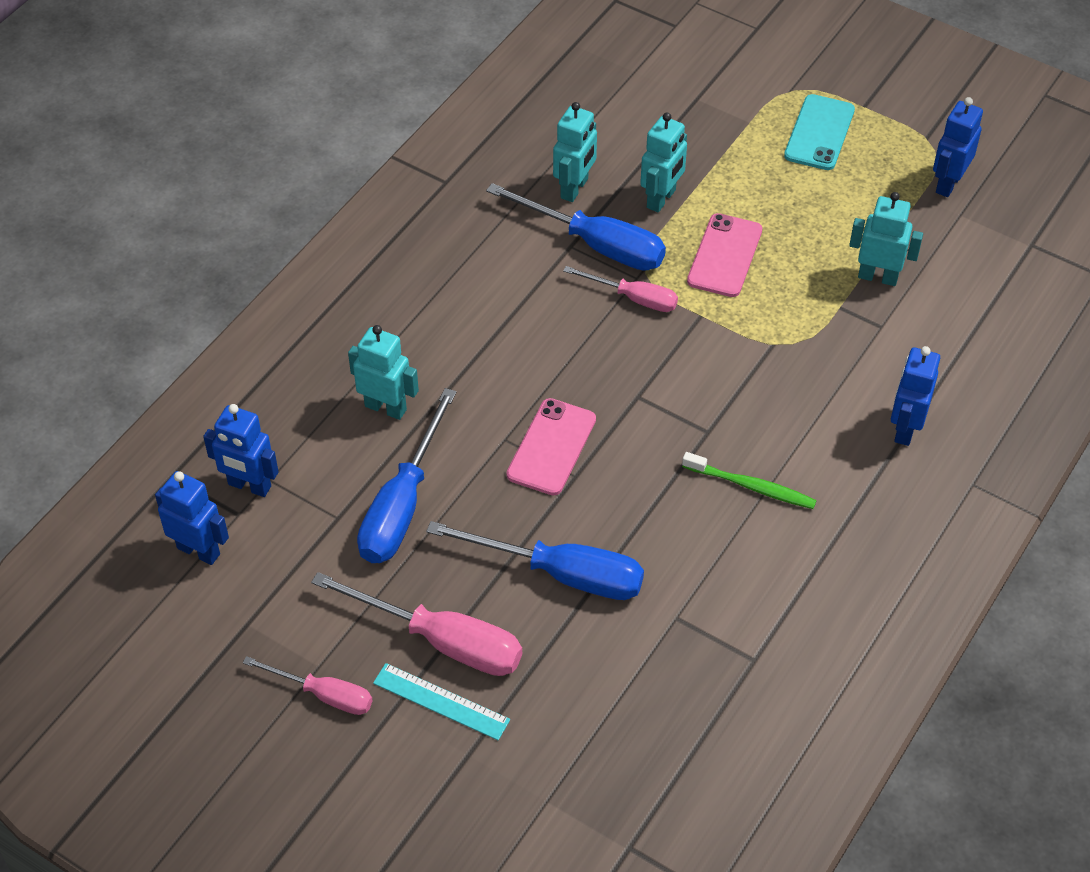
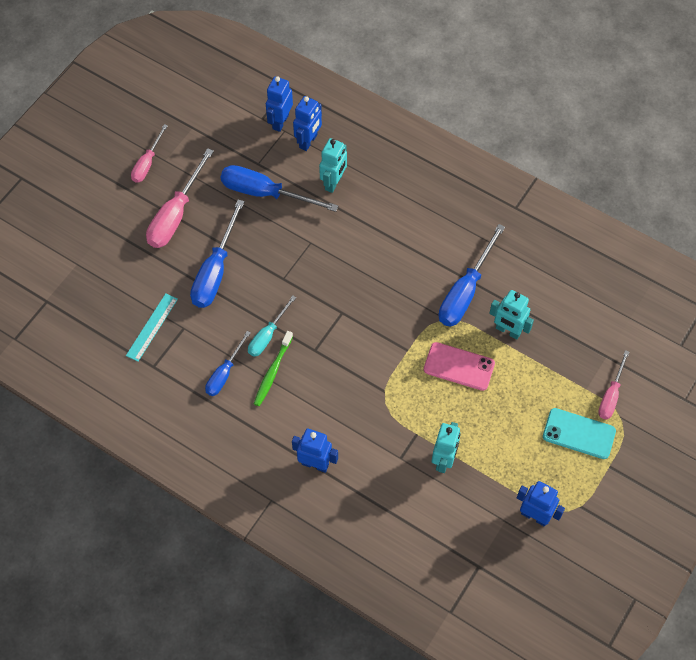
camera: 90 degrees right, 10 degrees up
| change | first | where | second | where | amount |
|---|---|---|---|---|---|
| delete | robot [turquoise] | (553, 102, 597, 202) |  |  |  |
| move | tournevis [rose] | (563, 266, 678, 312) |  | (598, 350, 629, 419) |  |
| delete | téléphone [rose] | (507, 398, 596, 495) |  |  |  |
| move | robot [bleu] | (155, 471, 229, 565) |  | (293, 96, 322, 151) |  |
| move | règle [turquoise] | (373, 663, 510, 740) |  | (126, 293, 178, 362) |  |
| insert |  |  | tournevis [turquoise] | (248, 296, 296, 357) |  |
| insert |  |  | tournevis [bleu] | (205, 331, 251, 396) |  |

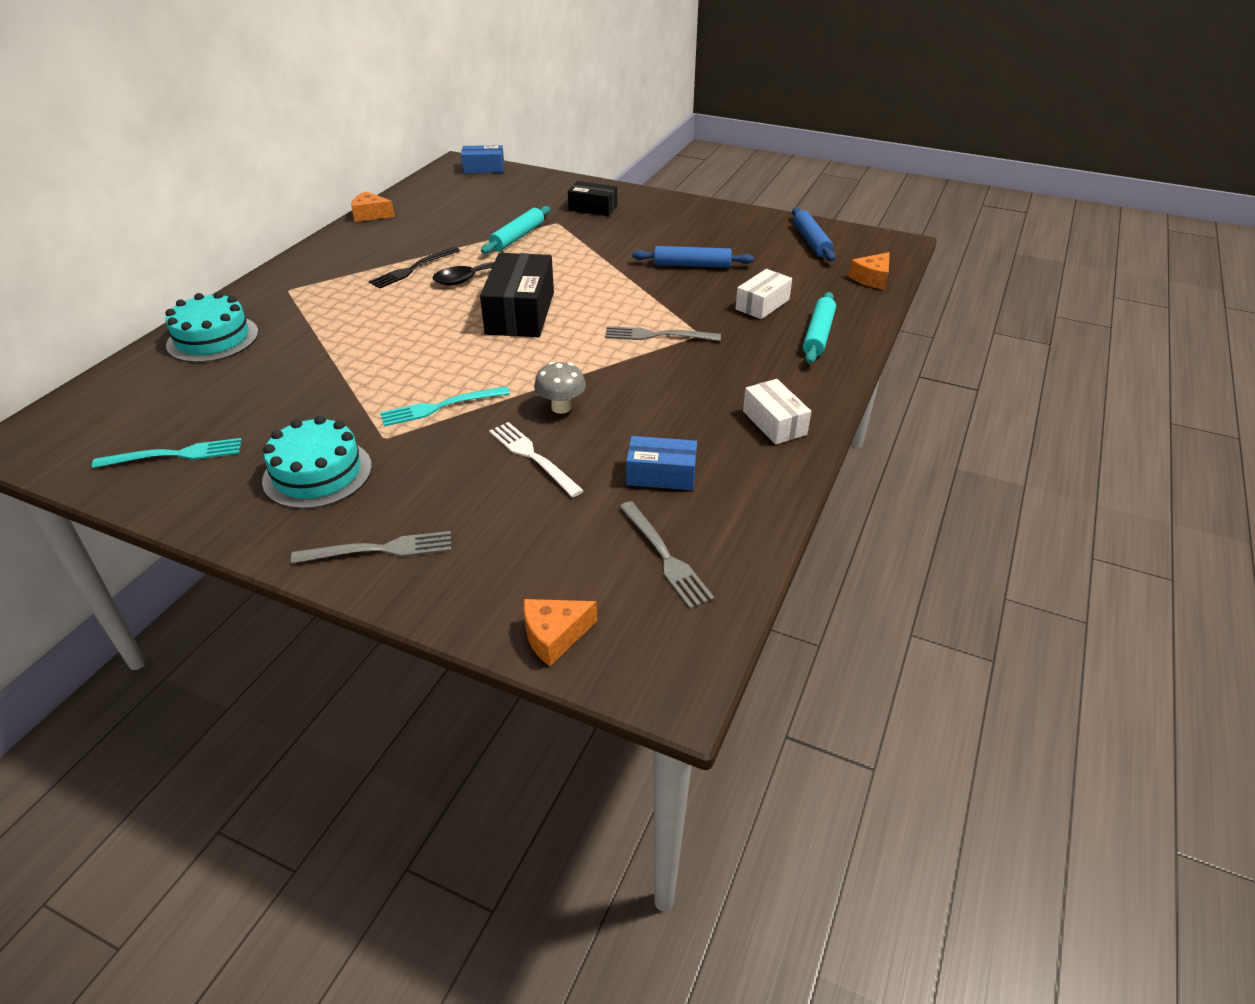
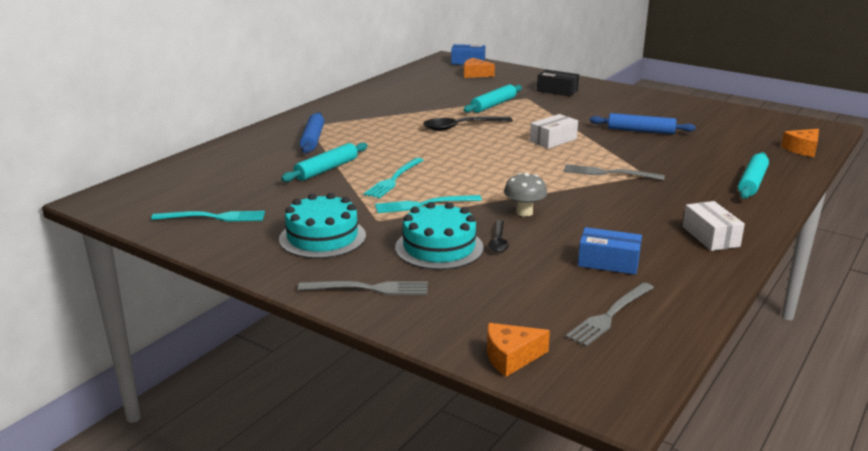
camera: 10 degrees right, 15 degrees down
| change | first | where | second | where | amount |
|---|---|---|---|---|---|
| move | fromage [orange] | (351, 191, 395, 222) |  | (464, 58, 495, 78) |  |
| move | rouleau à pâtisserie [bleu] | (792, 207, 835, 261) |  | (300, 112, 324, 154) |  |
| delete | fourchette [noir] | (369, 247, 460, 289) |  |  |  |
| delete | boîte [noir] | (480, 253, 554, 337) |  |  |  |
| move | boîte [blanc] | (735, 269, 792, 319) |  | (530, 114, 578, 149) |  |
| move | gâteau [turquoise] | (165, 292, 259, 363) |  | (395, 202, 484, 270) |  |
| replace | fourchette [blanc] | (489, 422, 584, 497) | cuillère [noir] | (488, 220, 509, 253) |  |
| rotate | fourchette [gris] | (619, 501, 715, 609) |  | (565, 282, 654, 347) | 60 degrees clockwise |
| insert |  |  | rouleau à pâtisserie [turquoise] | (281, 143, 368, 182) |  |
| insert |  |  | fourchette [turquoise] | (364, 158, 423, 198) |  |

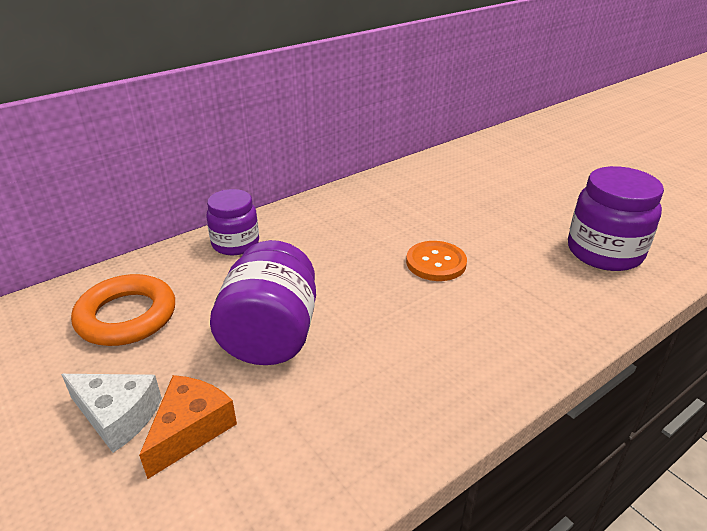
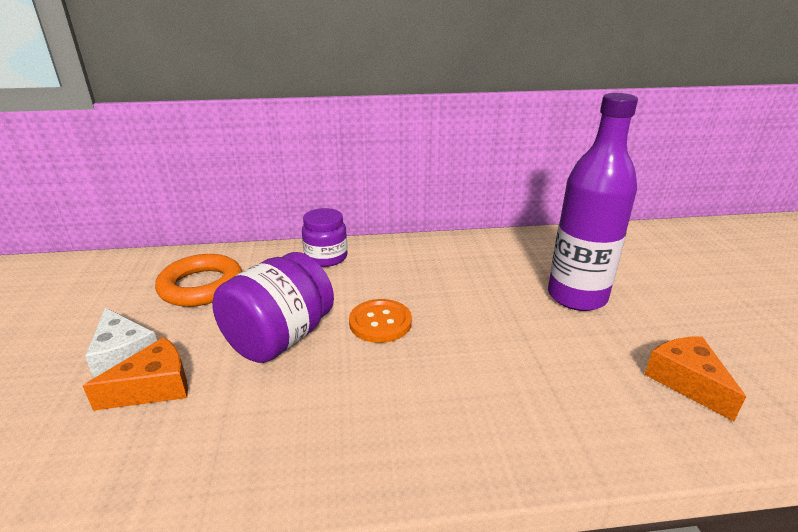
camera: 30 degrees right, 5 degrees down
| change | first | where | second | where | amount |
|---|---|---|---|---|---|
| replace | bocal [violet] | (568, 166, 664, 271) | fromage [orange] | (644, 336, 746, 421) |  |
| move | bouton [orange] | (406, 241, 467, 281) |  | (349, 299, 412, 343) |  |
| insert |  |  | bouteille [violet] | (548, 93, 638, 311) |  |

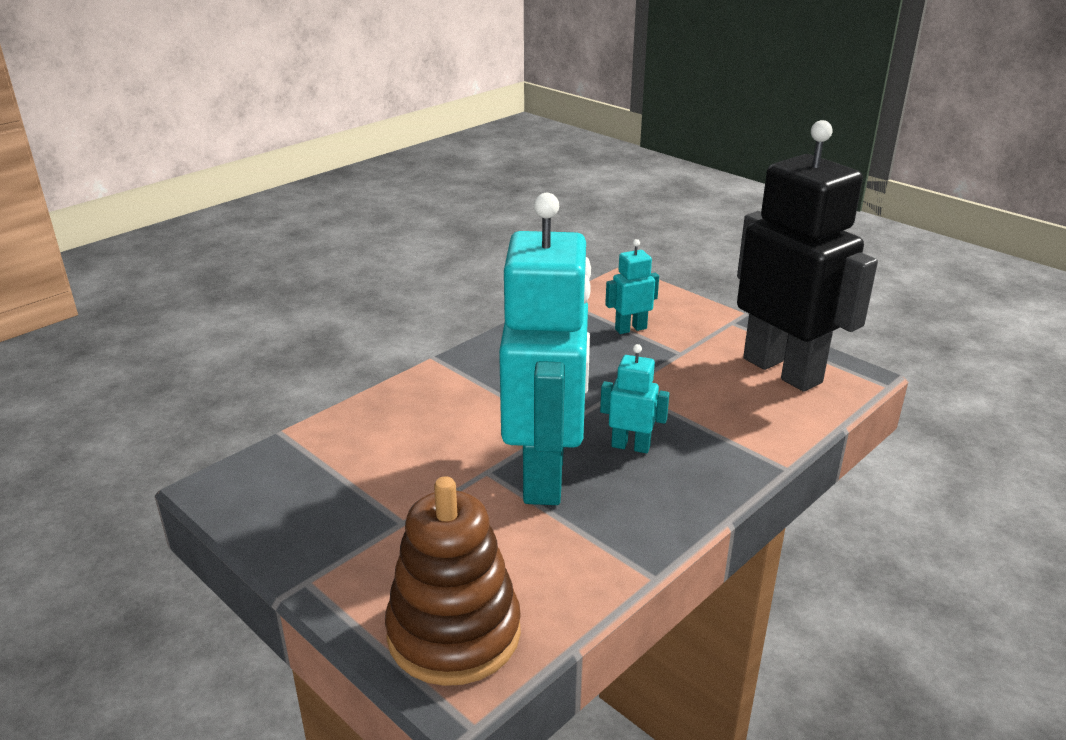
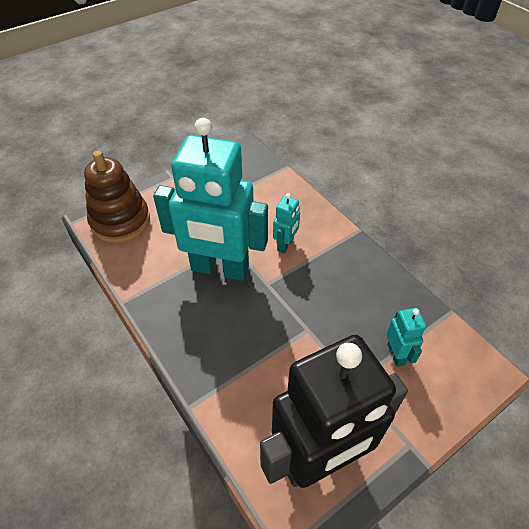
camera: 100 degrees right, 20 degrees up
| change | first | where | second | where | amount |
|---|---|---|---|---|---|
| move | robot [turquoise] | (600, 344, 669, 453) |  | (273, 193, 300, 253) |  |

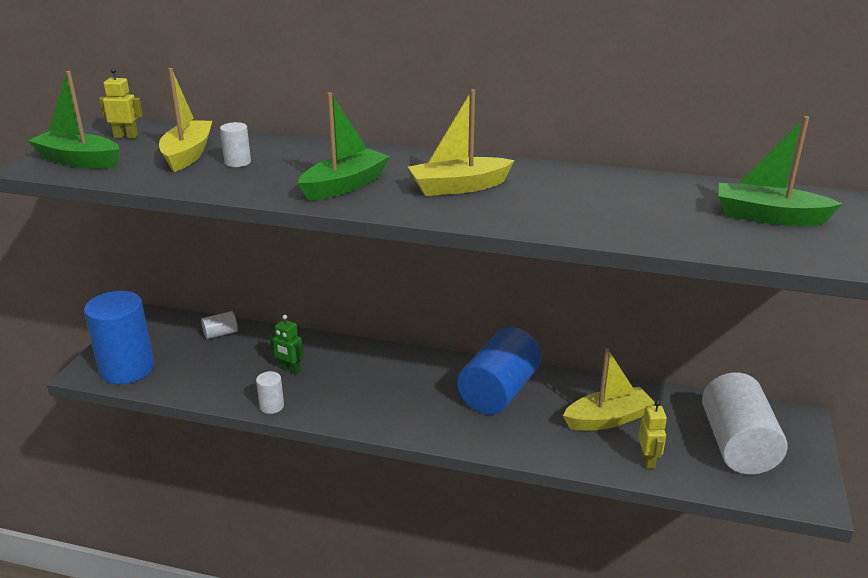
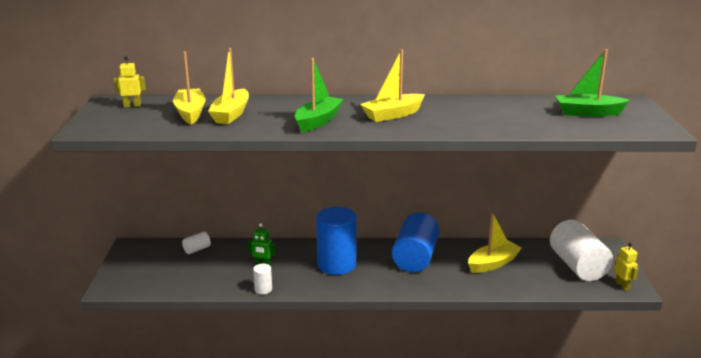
camera: 15 degrees left, 5 degrees down
| change | first | where | second | where | amount |
|---|---|---|---|---|---|
| delete | bateau [vert] | (28, 71, 120, 168) |  |  |  |
| replace | cylindre [blanc] | (220, 122, 251, 167) | bateau [jaune] | (208, 48, 249, 124) |  |
| move | cylindre [bleu] | (84, 291, 154, 384) |  | (316, 207, 357, 275) |  |
| move | robot [jaune] | (638, 401, 667, 469) |  | (614, 242, 638, 290) |  |

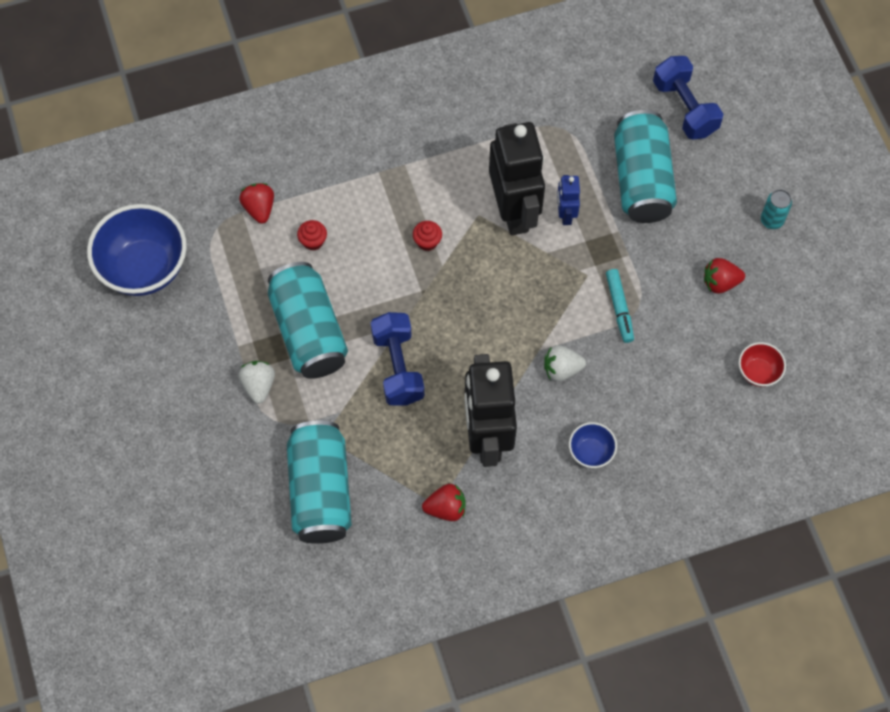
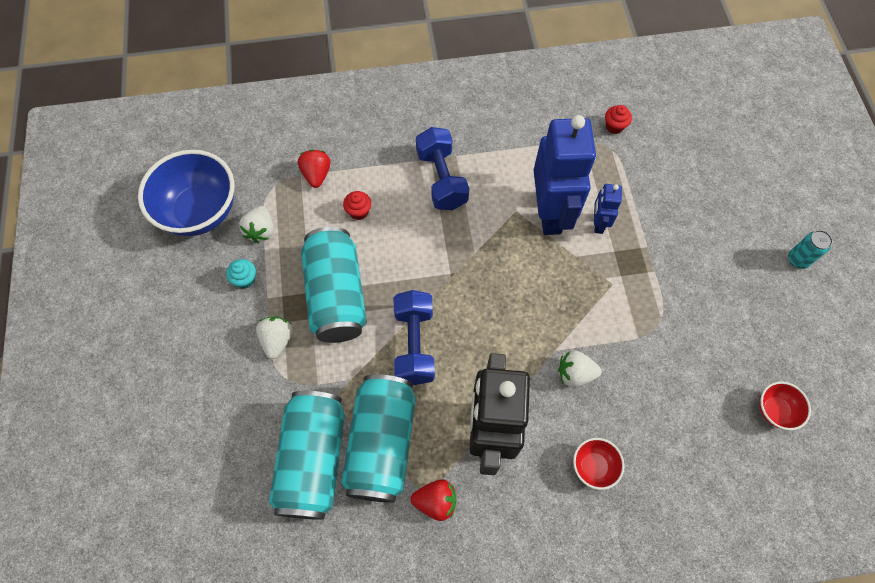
camera: 10 degrees right, 0 degrees up
| change | first | where | second | where | amount |
|---|---|---|---|---|---|
| move | haltère [bleu] | (653, 56, 723, 139) |  | (416, 127, 469, 210) |  |
| move | canette [turquoise] | (614, 110, 677, 223) |  | (341, 374, 416, 503) |  |
| recolor | robot [noir] | (489, 122, 545, 235) | robot [bleu] | (534, 115, 596, 235) |  |
| move | muffin [rouge] | (413, 221, 442, 251) |  | (605, 105, 632, 134) |  |
| delete | fraise [rouge] | (704, 258, 745, 293) |  |  |  |
| delete | feutre [turquoise] | (606, 269, 634, 343) |  |  |  |
| recolor | bol [bleu] | (569, 422, 617, 468) | bol [rouge] | (573, 438, 625, 490) |  |
| insert |  |  | fraise [blanc] | (239, 206, 273, 243) |  |
| insert |  |  | muffin [turquoise] | (226, 259, 256, 288) |  |

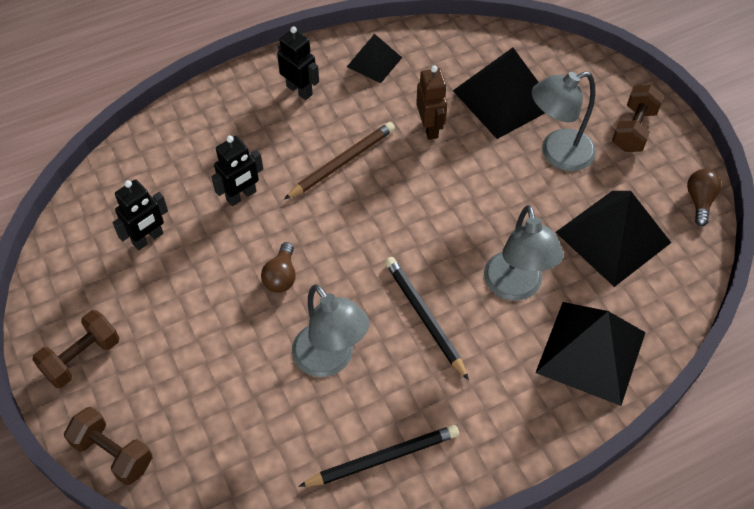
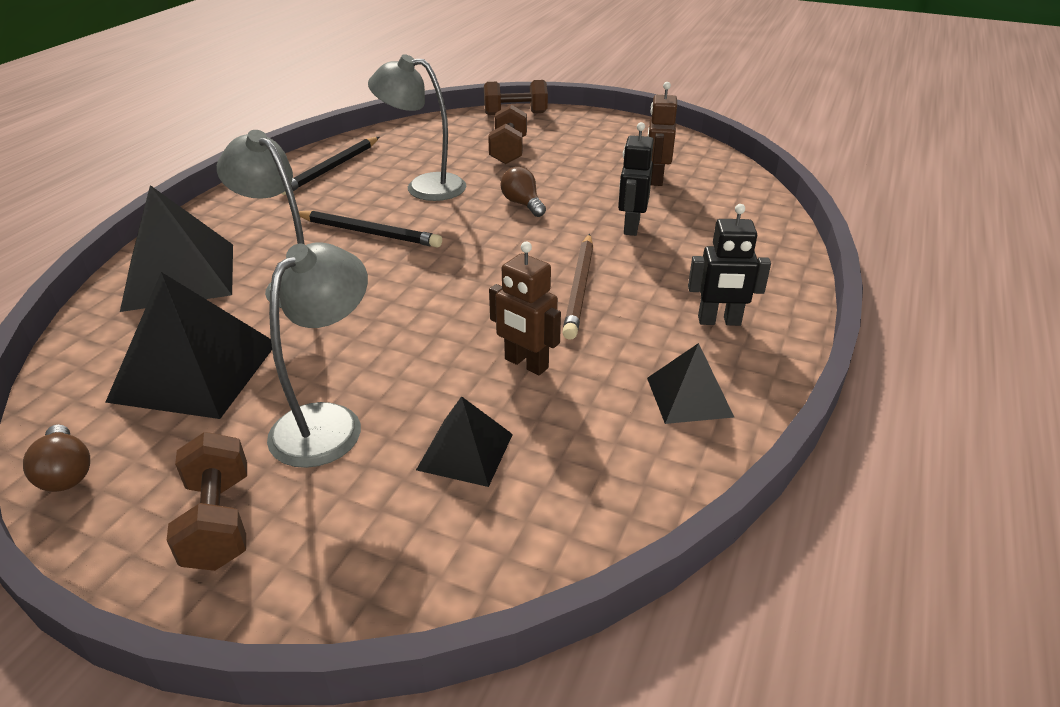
camera: 140 degrees right, 20 degrees down
| change | first | where | second | where | amount |
|---|---|---|---|---|---|
| resize | pyramide [noir] | (453, 48, 545, 139) |  | (416, 396, 513, 487) | x0.56 |
| recolor | robot [noir] | (113, 179, 168, 250) | robot [marron] | (647, 82, 677, 186) |  |
| move | haltère [marron] | (32, 310, 119, 388) |  | (488, 105, 527, 164) |  |

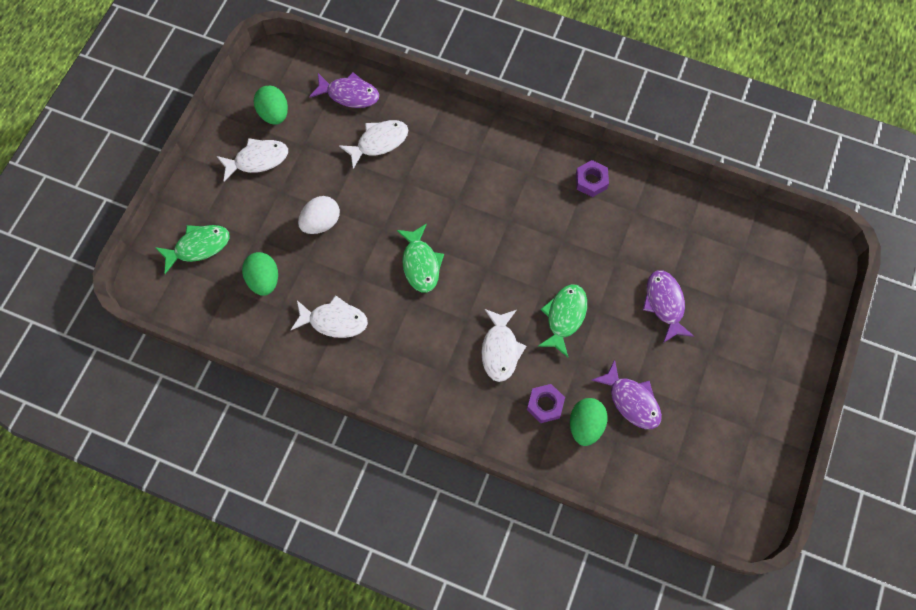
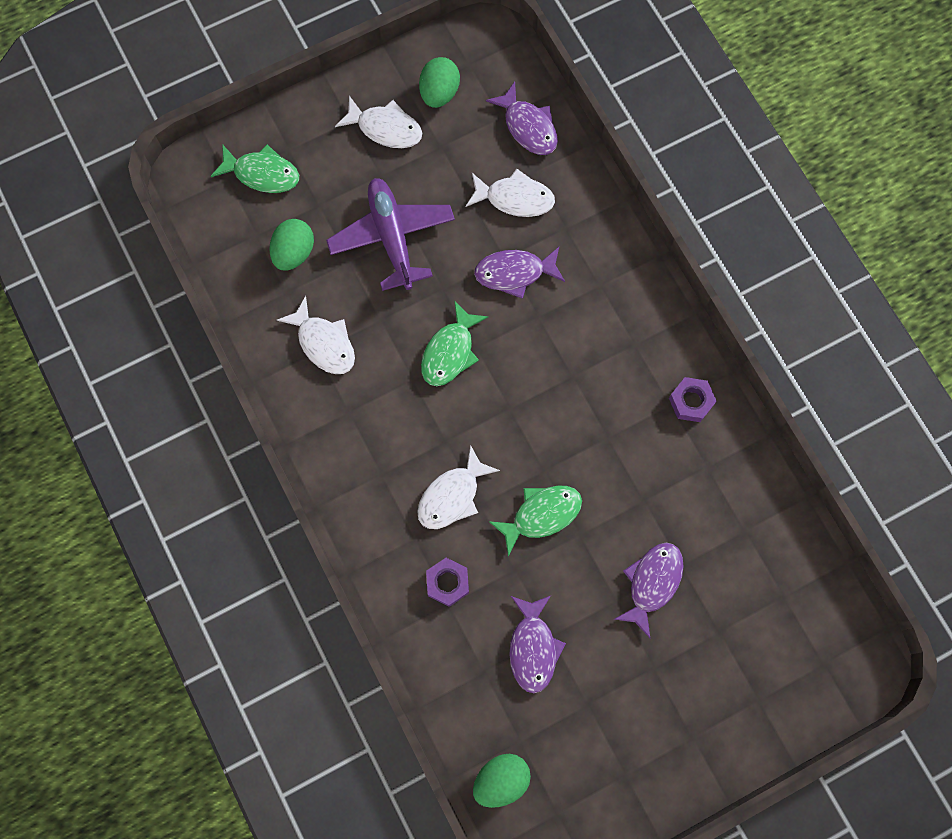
camera: 40 degrees right, 5 degrees up
| change | first | where | second | where | amount |
|---|---|---|---|---|---|
| replace | œuf [blanc] | (298, 196, 340, 234) | avion [violet] | (326, 178, 455, 291) |  |
| move | œuf [vert] | (570, 398, 608, 446) |  | (473, 754, 531, 808) |  |
| insert |  |  | poisson [violet] | (474, 247, 565, 299) |  |

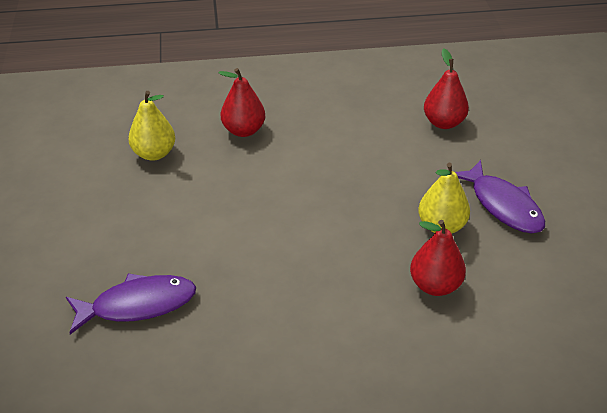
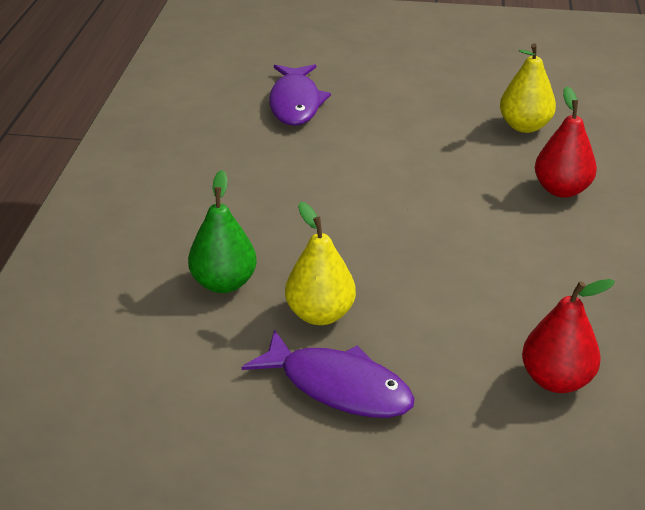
camera: 105 degrees right, 5 degrees down
| change | first | where | second | where | amount |
|---|---|---|---|---|---|
| rotate | poisson [violet] | (455, 160, 545, 233) |  | (242, 329, 415, 418) | 135 degrees counterclockwise |
| recolor | poire [rouge] | (410, 220, 466, 296) | poire [vert] | (188, 170, 257, 293) |  |

